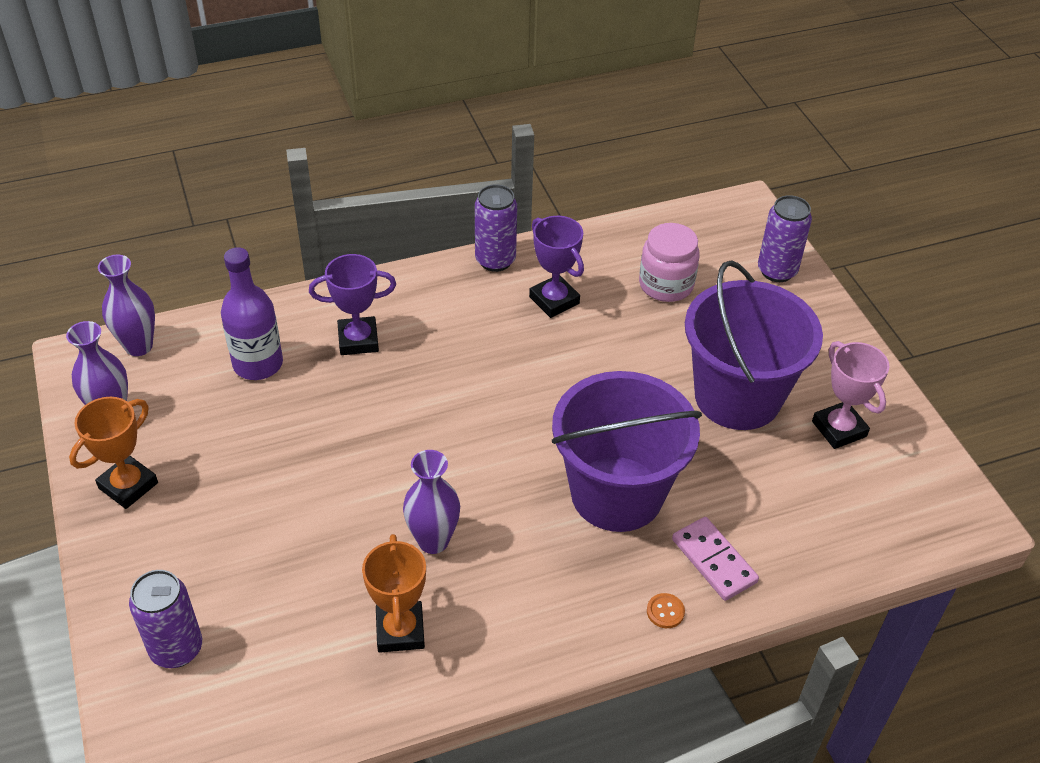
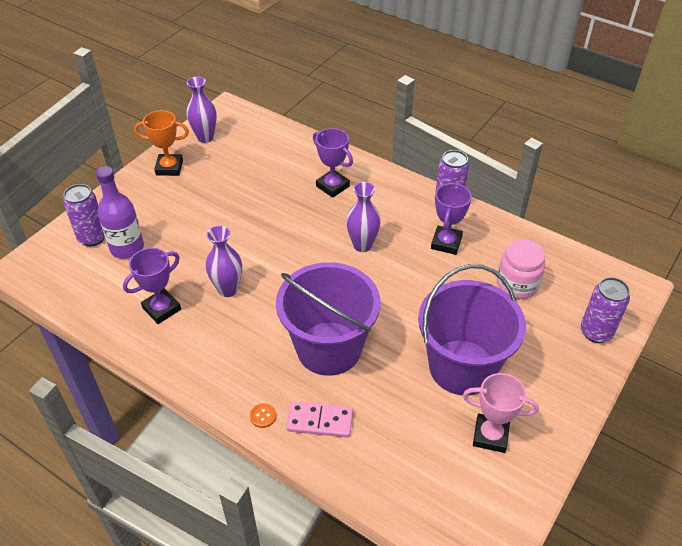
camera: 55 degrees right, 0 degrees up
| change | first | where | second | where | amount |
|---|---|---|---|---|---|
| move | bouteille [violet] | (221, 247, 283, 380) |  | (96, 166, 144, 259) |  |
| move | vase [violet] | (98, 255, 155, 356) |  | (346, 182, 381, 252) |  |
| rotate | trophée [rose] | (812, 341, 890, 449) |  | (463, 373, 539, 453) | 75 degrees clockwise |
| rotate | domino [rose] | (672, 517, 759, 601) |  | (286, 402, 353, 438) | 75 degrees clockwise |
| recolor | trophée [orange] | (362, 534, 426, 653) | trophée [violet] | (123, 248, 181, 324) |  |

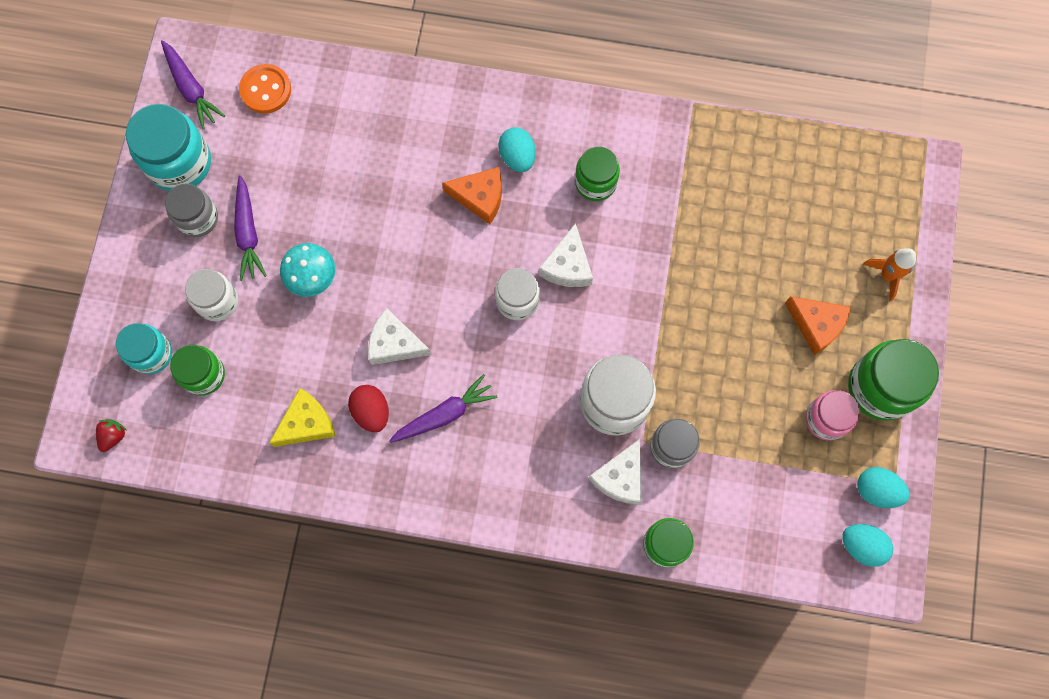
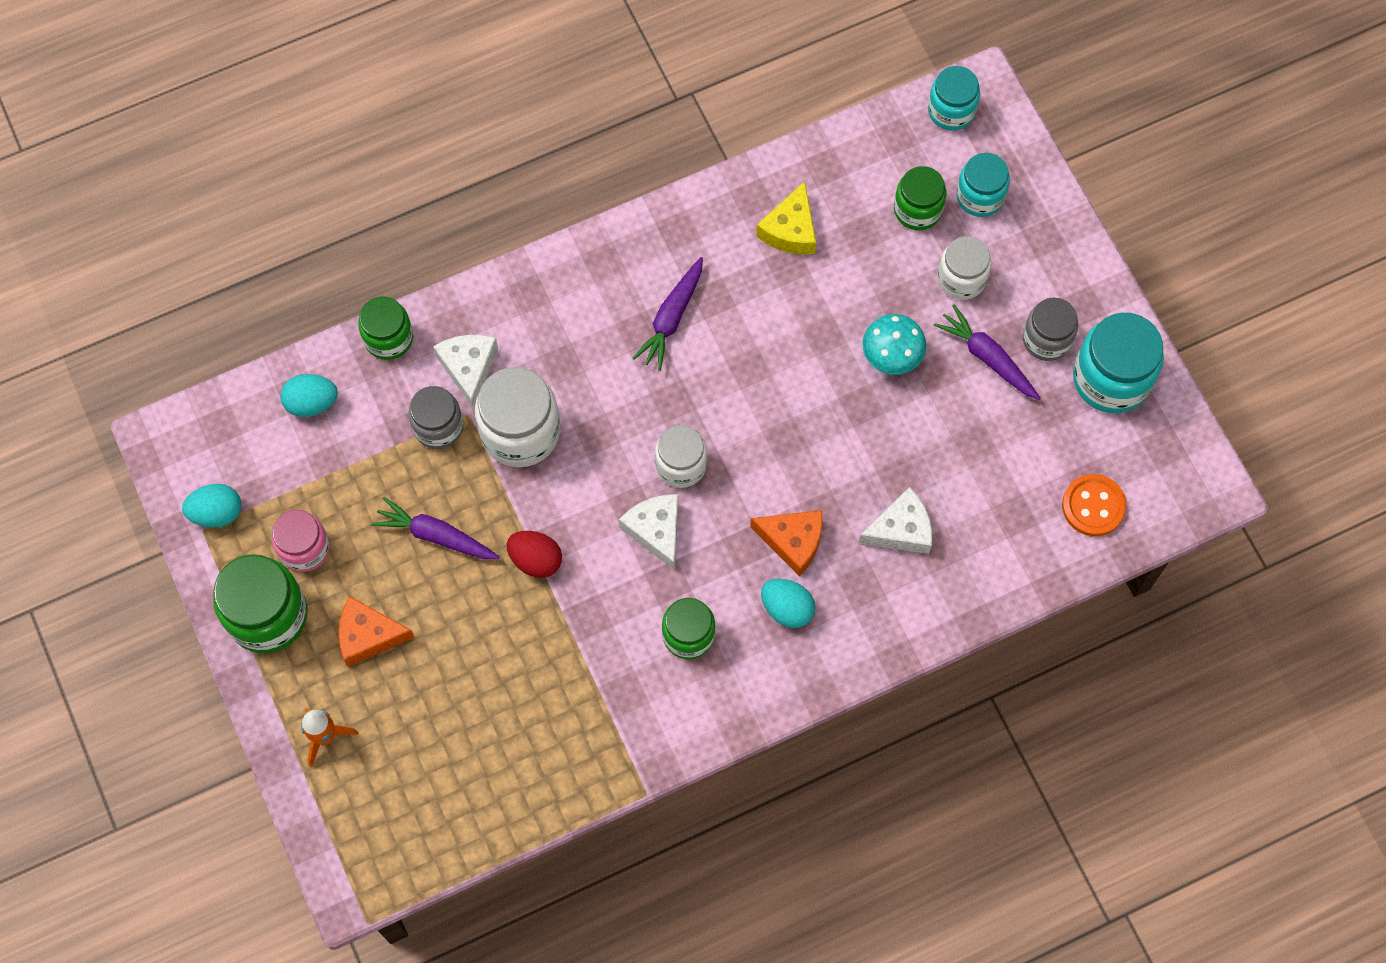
camera: 145 degrees right, 5 degrees down
| change | first | where | second | where | amount |
|---|---|---|---|---|---|
| move | carotte [violet] | (161, 40, 225, 129) |  | (371, 497, 500, 559) |  |
| rotate | fromage [orange] | (442, 167, 502, 224) |  | (750, 510, 823, 577) | 135 degrees counterclockwise |
| move | fromage [blanc] | (368, 308, 432, 365) |  | (859, 487, 932, 554) |  |
| move | œuf [rouge] | (348, 385, 389, 432) |  | (507, 531, 562, 578) |  |
| replace | fraise [rouge] | (96, 419, 127, 452) | bocal [turquoise] | (928, 66, 980, 131) |  |
| move | œuf [turquoise] | (842, 524, 893, 567) |  | (280, 374, 338, 417) |  |

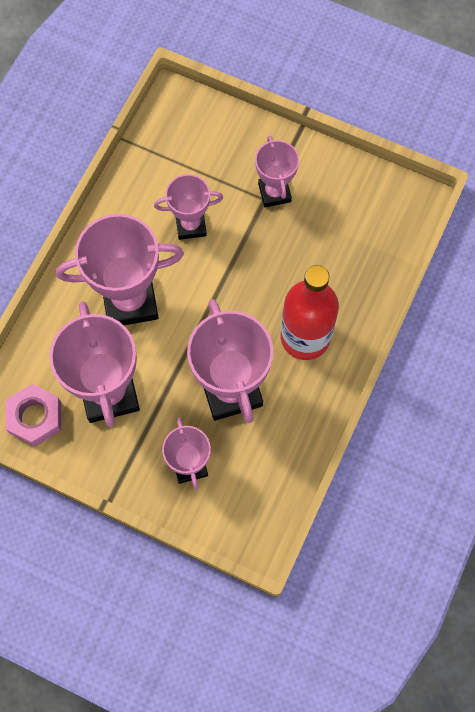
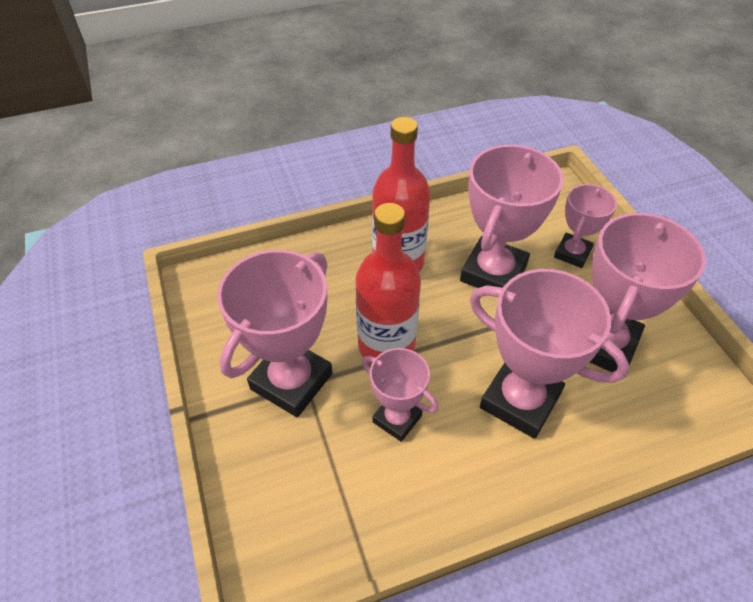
camera: 135 degrees left, 20 degrees down
| change | first | where | second | where | amount |
|---|---|---|---|---|---|
| resize | trophée [rose] | (255, 136, 299, 207) |  | (217, 250, 332, 417) | x1.73 |
| delete | écrou [rose] | (5, 384, 61, 447) |  |  |  |
| insert |  |  | bouteille [rouge] | (356, 203, 421, 364) |  |

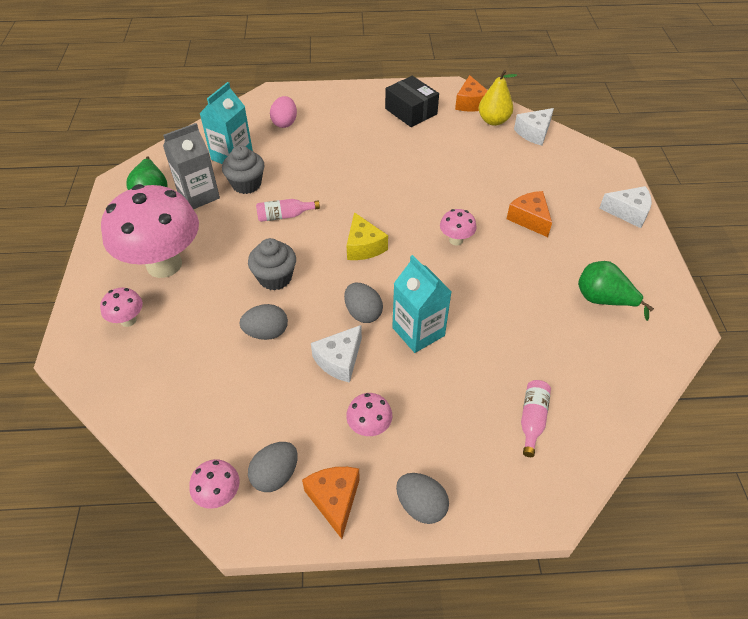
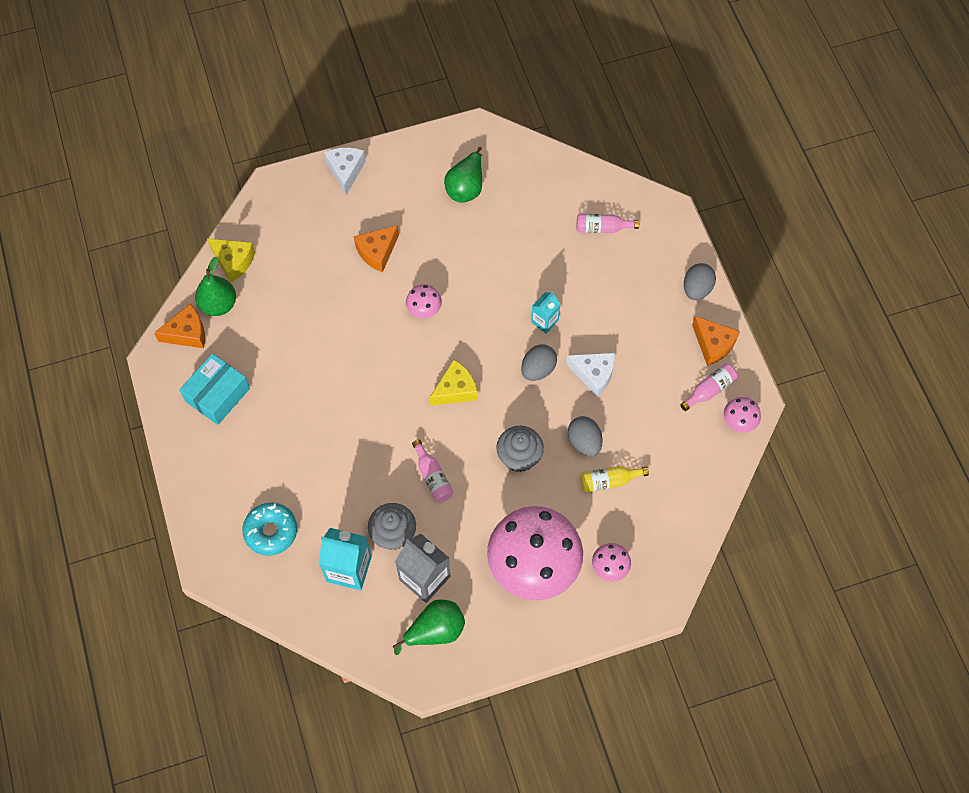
camera: 105 degrees left, 15 degrees up
| change | first | where | second | where | amount |
|---|---|---|---|---|---|
| recolor | poire [jaune] | (479, 70, 517, 126) | poire [vert] | (195, 257, 236, 316) |  |
| recolor | boîte [noir] | (385, 76, 439, 127) | boîte [turquoise] | (179, 353, 250, 425) |  |
| replace | œuf [rose] | (270, 96, 297, 128) | beignet [turquoise] | (242, 503, 297, 556) |  |
| recolor | fromage [blanc] | (514, 108, 554, 146) | fromage [jaune] | (207, 238, 255, 283) |  |
| resize | brique de lait [turquoise] | (392, 255, 452, 353) |  | (531, 292, 560, 333) | x0.59 |
| delete | champignon [rose] | (346, 393, 392, 436) |  |  |  |
| replace | œuf [gris] | (248, 442, 298, 492) | bouteille [rose] | (680, 363, 737, 411) |  |
| rotate | fromage [orange] | (302, 467, 360, 539) |  | (692, 316, 740, 366) | 105 degrees counterclockwise |
| insert |  |  | bouteille [jaune] | (580, 466, 649, 492) |  |

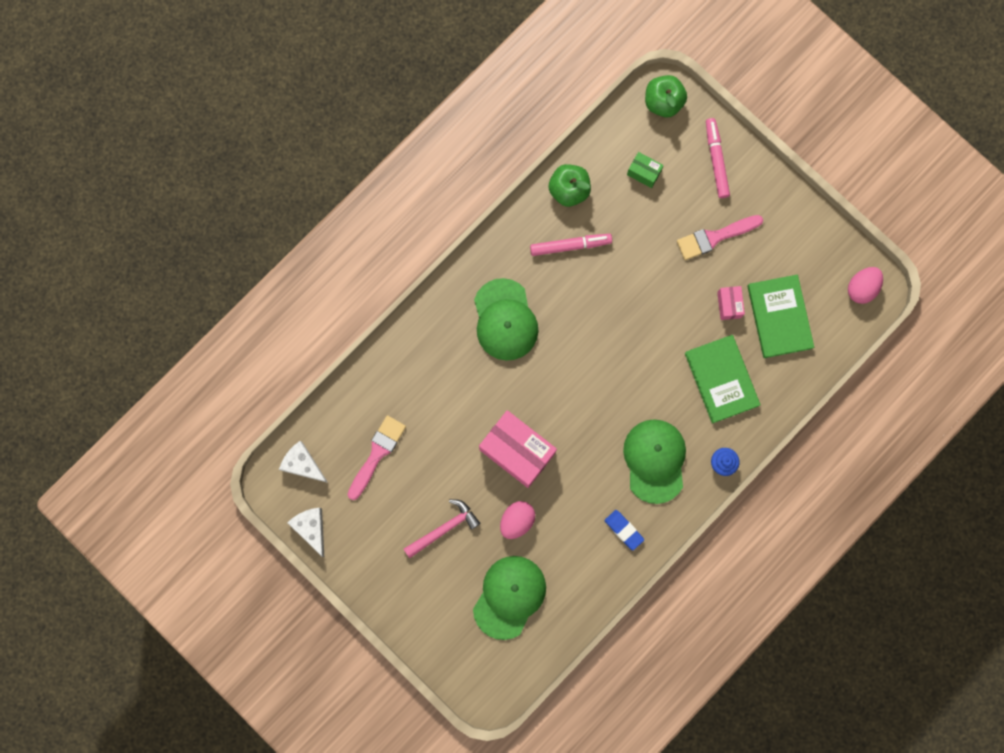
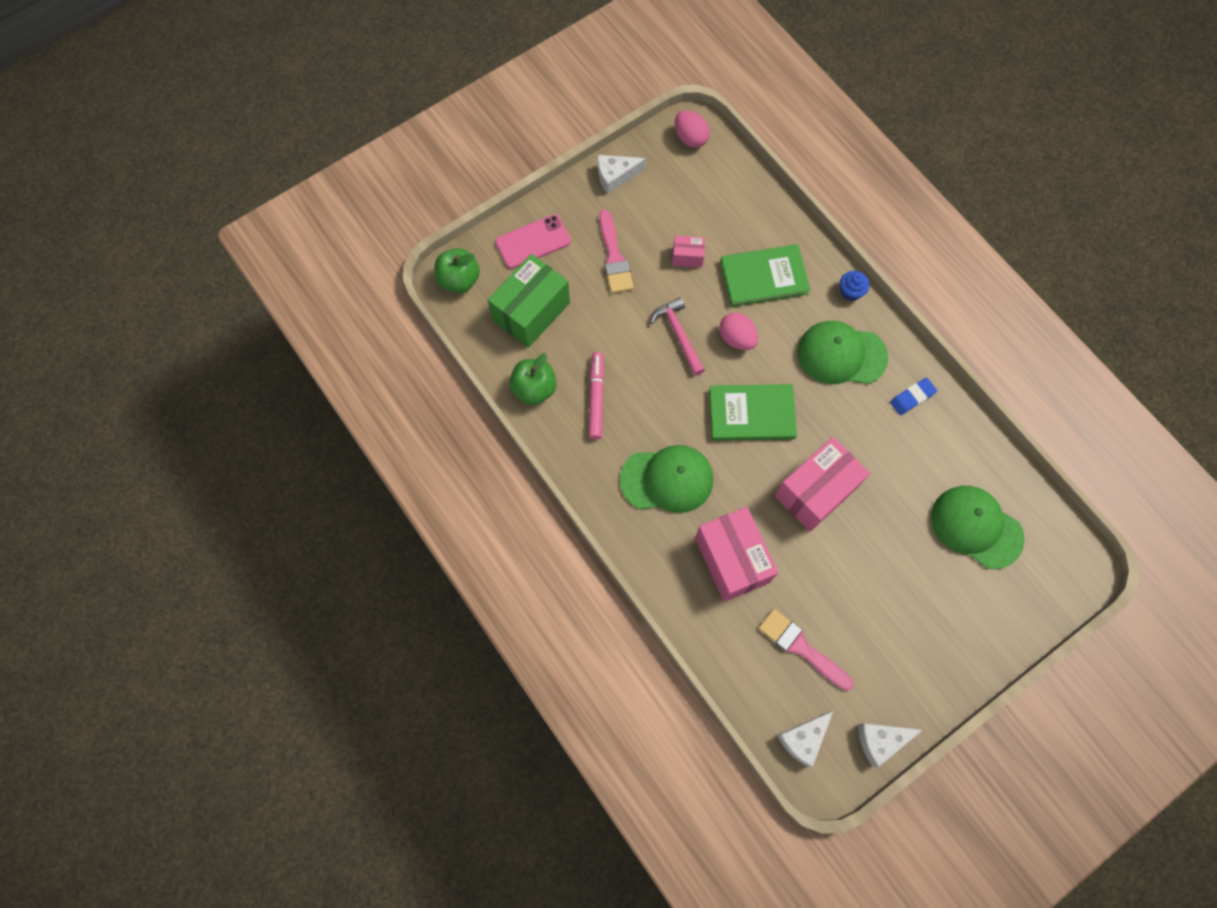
camera: 80 degrees left, 10 degrees down
| change | first | where | second | where | amount |
|---|---|---|---|---|---|
| replace | feutre [rose] | (706, 118, 730, 198) | téléphone [rose] | (495, 214, 571, 269) |  |
| resize | boîte [vert] | (627, 152, 664, 188) |  | (488, 254, 570, 348) | x2.12 |
| move | livre [vert] | (747, 275, 814, 358) |  | (709, 384, 797, 441) |  |
| move | marteau [rose] | (404, 499, 481, 558) |  | (650, 297, 705, 376) |  |
| move | œuf [rose] | (500, 501, 535, 539) |  | (719, 312, 758, 350) |  |
| insert |  |  | fromage [blanc] | (598, 155, 646, 194) |  |
| insert |  |  | boîte [rose] | (695, 507, 778, 602) |  |

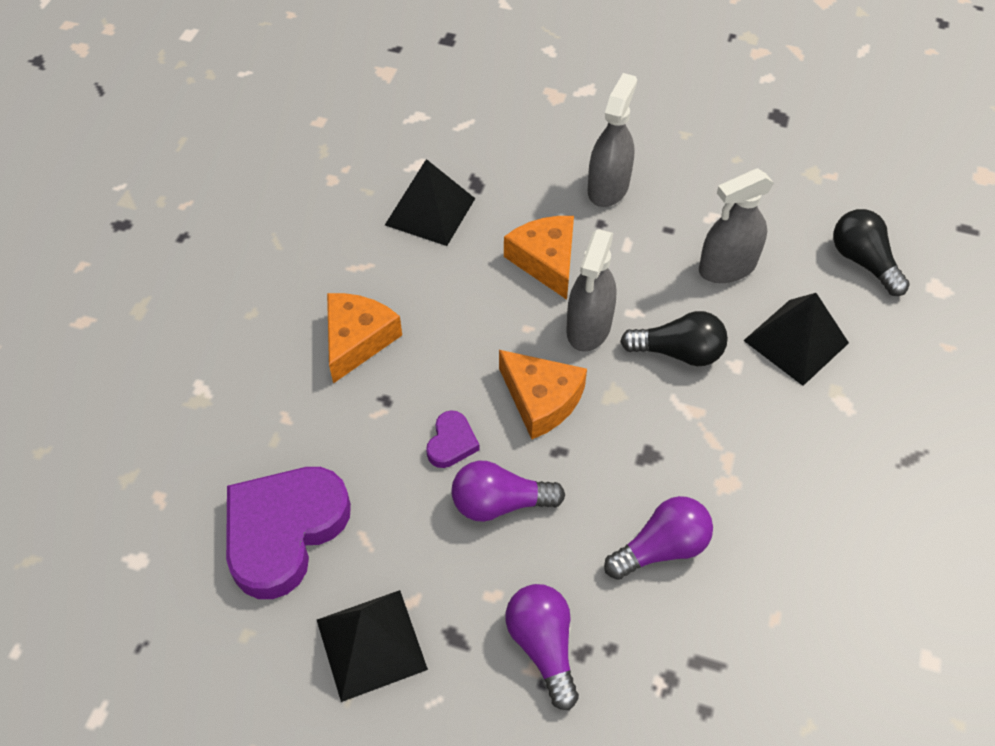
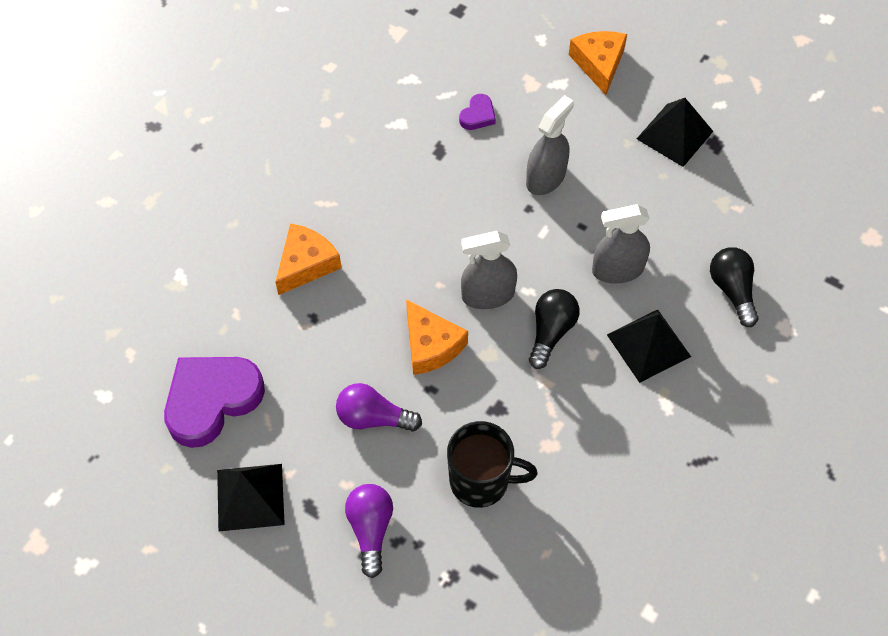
camera: 15 degrees right, 5 degrees up
| change | first | where | second | where | amount |
|---|---|---|---|---|---|
| move | pyramide [noir] | (385, 159, 475, 246) |  | (637, 98, 713, 167) |  |
| move | fromage [orange] | (504, 216, 574, 300) |  | (569, 31, 627, 95) |  |
| rotate | vaporisateur [gris] | (566, 229, 617, 352) |  | (461, 231, 517, 309) | 45 degrees clockwise |
| rotate | ampoule [noir] | (620, 311, 728, 366) |  | (529, 289, 580, 369) | 90 degrees counterclockwise |
| move | cœur [violet] | (426, 410, 480, 468) |  | (459, 94, 496, 130) |  |
| replace | ampoule [violet] | (604, 496, 713, 580) | tasse [noir] | (447, 421, 538, 508) |  |

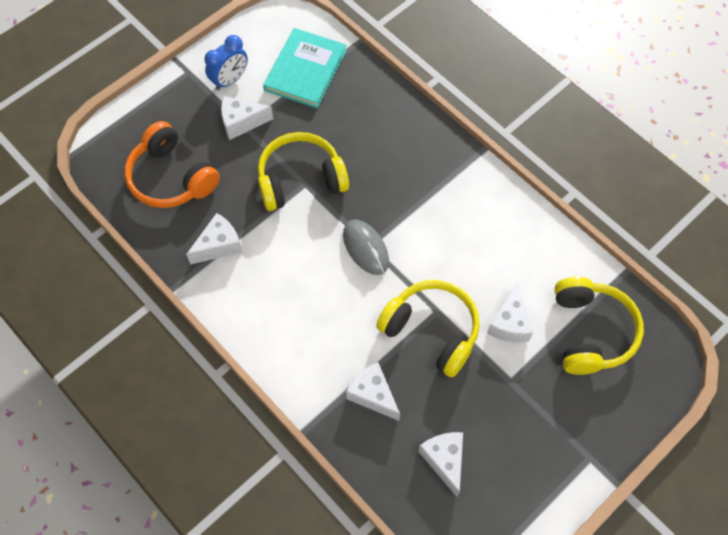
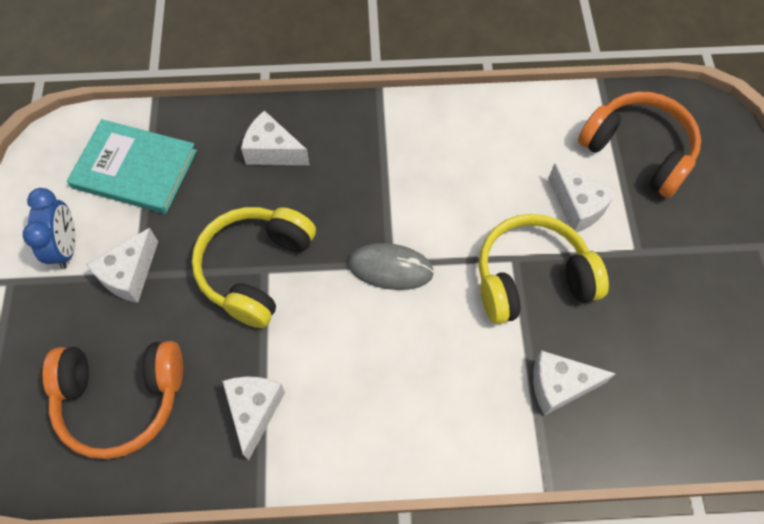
camera: 50 degrees left, 0 degrees up
| change | first | where | second | where | amount |
|---|---|---|---|---|---|
| rotate | livre [turquoise] | (263, 28, 347, 108) |  | (67, 119, 197, 214) | 45 degrees counterclockwise |
| recolor | casque audio [jaune] | (554, 277, 644, 375) | casque audio [orange] | (578, 92, 701, 198) |  |
| move | fromage [blanc] | (418, 432, 463, 497) |  | (241, 110, 310, 165) |  |

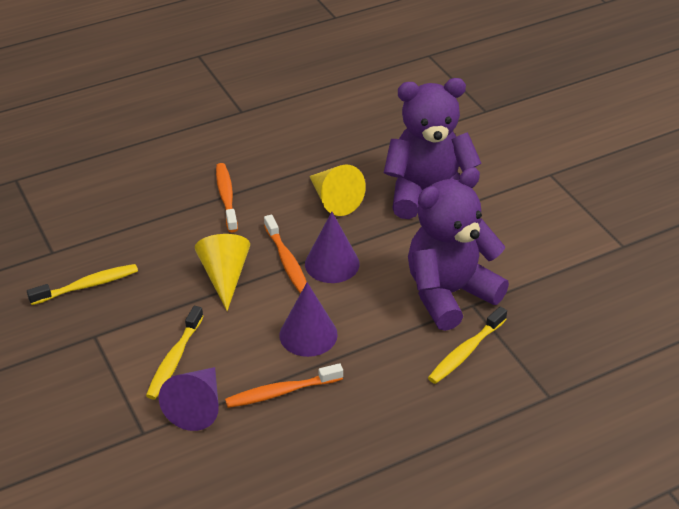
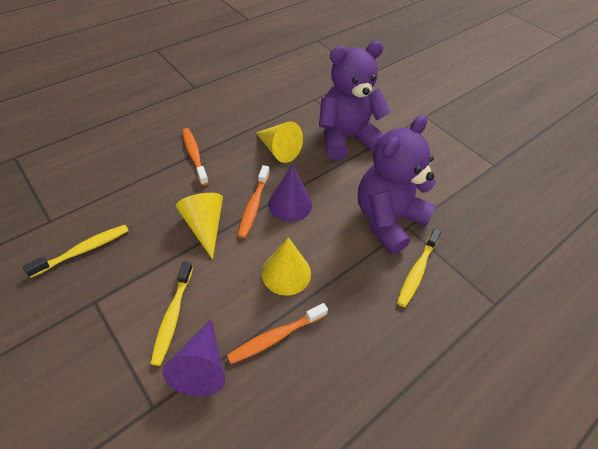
camera: 15 degrees left, 10 degrees up
| change | first | where | second | where | amount |
|---|---|---|---|---|---|
| rotate | brosse à dents [orange] | (264, 215, 307, 294) |  | (238, 165, 269, 238) | 45 degrees clockwise |
| recolor | cône [violet] | (279, 282, 338, 357) | cône [jaune] | (262, 237, 311, 296) |  |

